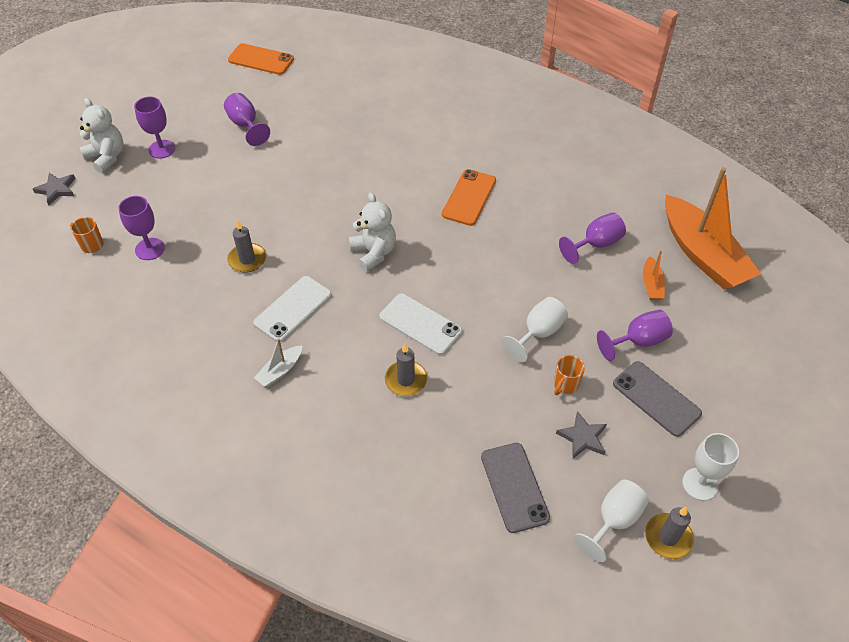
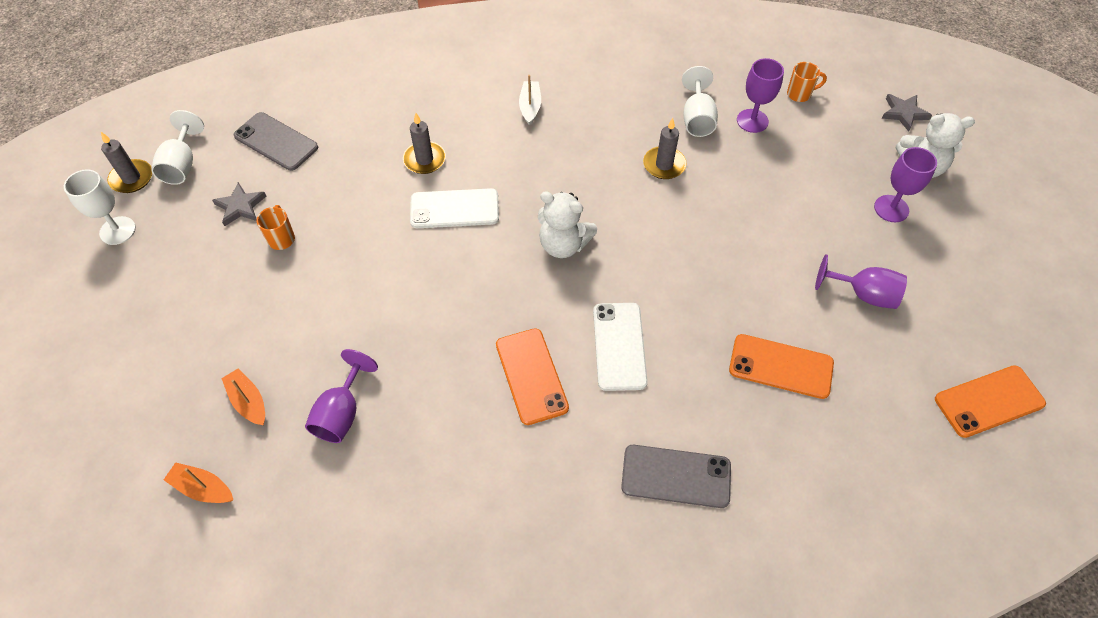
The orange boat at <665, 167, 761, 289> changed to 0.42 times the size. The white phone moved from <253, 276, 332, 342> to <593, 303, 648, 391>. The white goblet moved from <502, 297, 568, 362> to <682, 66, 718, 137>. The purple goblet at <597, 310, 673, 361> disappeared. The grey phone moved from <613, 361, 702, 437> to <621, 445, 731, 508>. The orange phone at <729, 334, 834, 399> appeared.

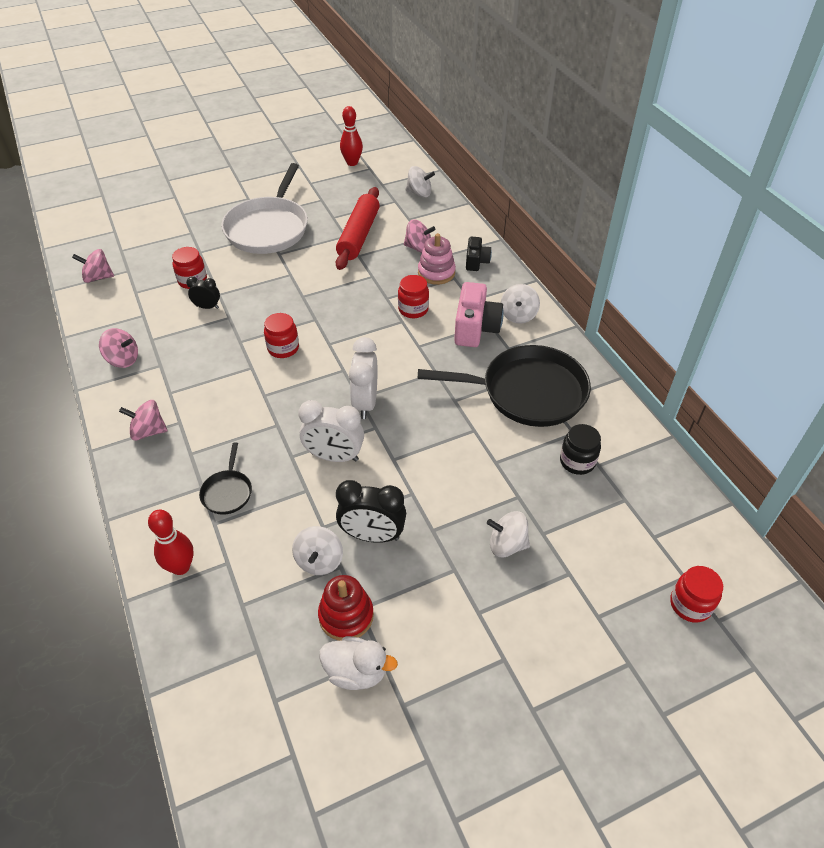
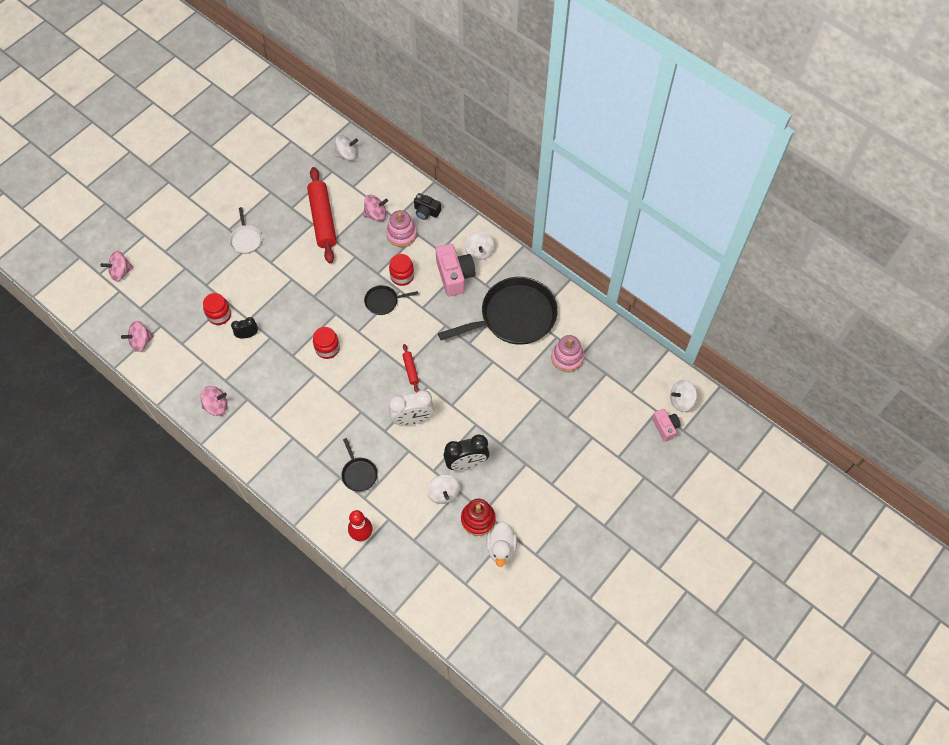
The red bowling pin at <340, 106, 363, 166> disappeared. The white pan at <221, 163, 308, 254> changed to 0.44 times the size. The black camera at <466, 237, 492, 271> turned 135 degrees clockwise. The white clock at <349, 337, 377, 419> was replaced by the red rolling pin at <402, 344, 419, 393>. The pink spinning top moved from <119, 400, 168, 440> to <101, 251, 134, 281>. The black jar at <560, 424, 601, 475> was replaced by the pink stacking toy at <551, 335, 584, 372>. The white spinning top moved from <487, 511, 530, 557> to <670, 380, 697, 412>. The red jar at <670, 566, 723, 623> was replaced by the pink camera at <652, 409, 681, 442>. The white duck at <319, 636, 398, 690> turned 105 degrees clockwise. The black pan at <364, 285, 418, 315> appeared.

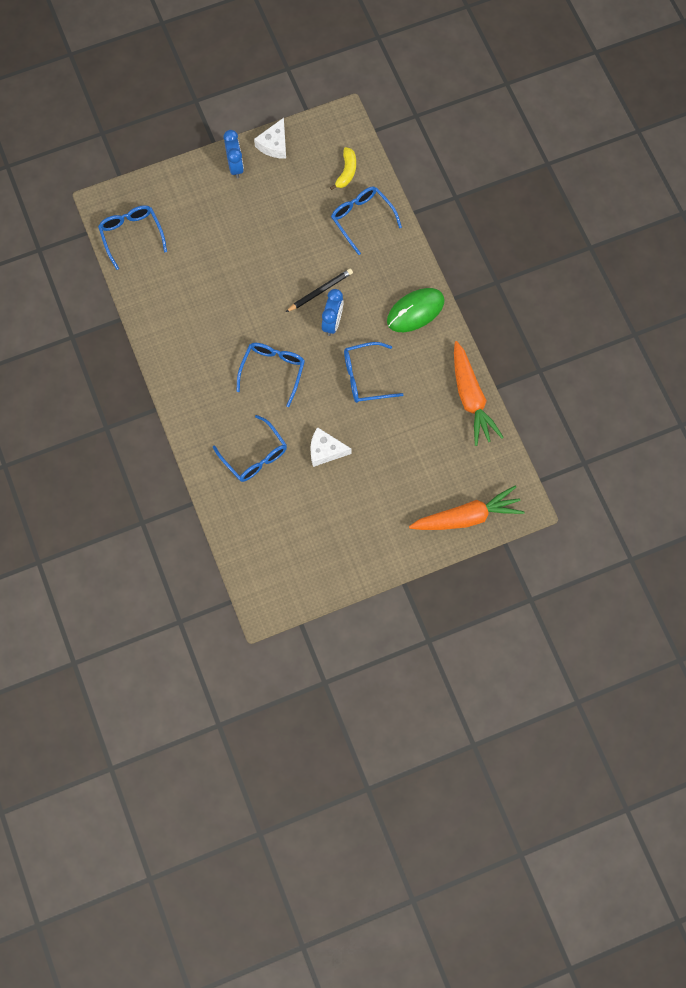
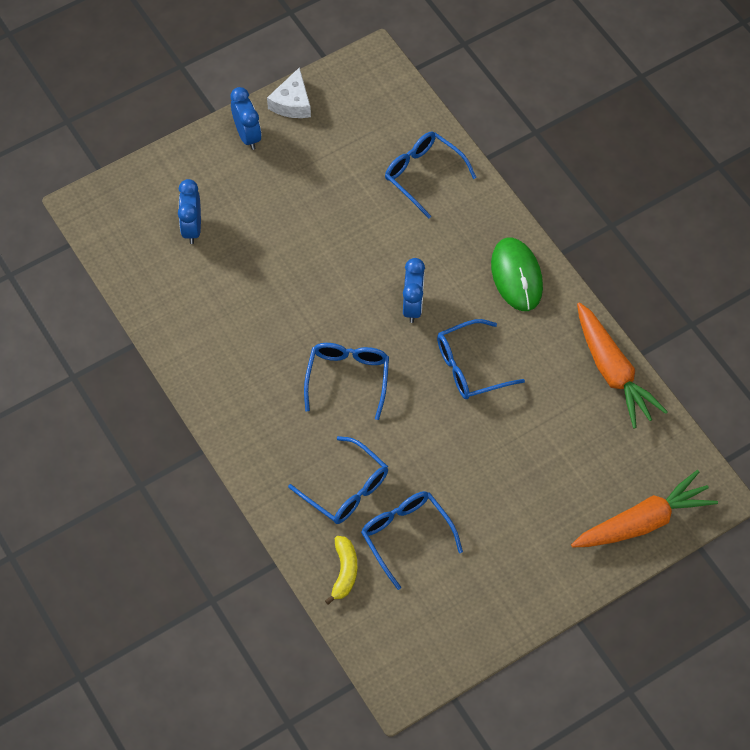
The yellow banana moved from <330, 147, 356, 190> to <325, 536, 357, 605>. The blue glasses moved from <98, 205, 167, 270> to <361, 491, 463, 590>. The black pencil at <286, 269, 353, 312> disappeared. The green mouse at <387, 288, 444, 332> turned 60 degrees counterclockwise. The white cheese at <310, 427, 352, 467> disappeared. The blue clock at <178, 179, 201, 244> appeared.

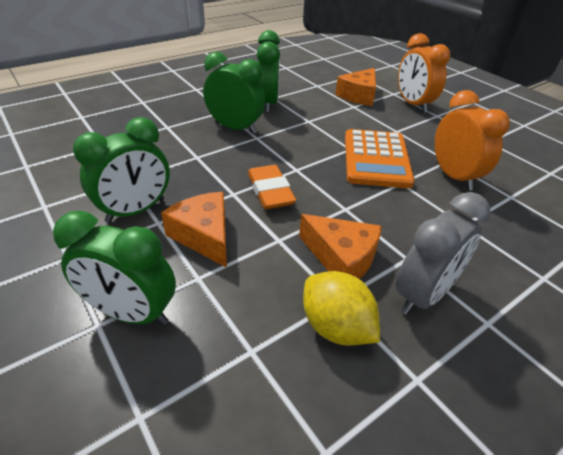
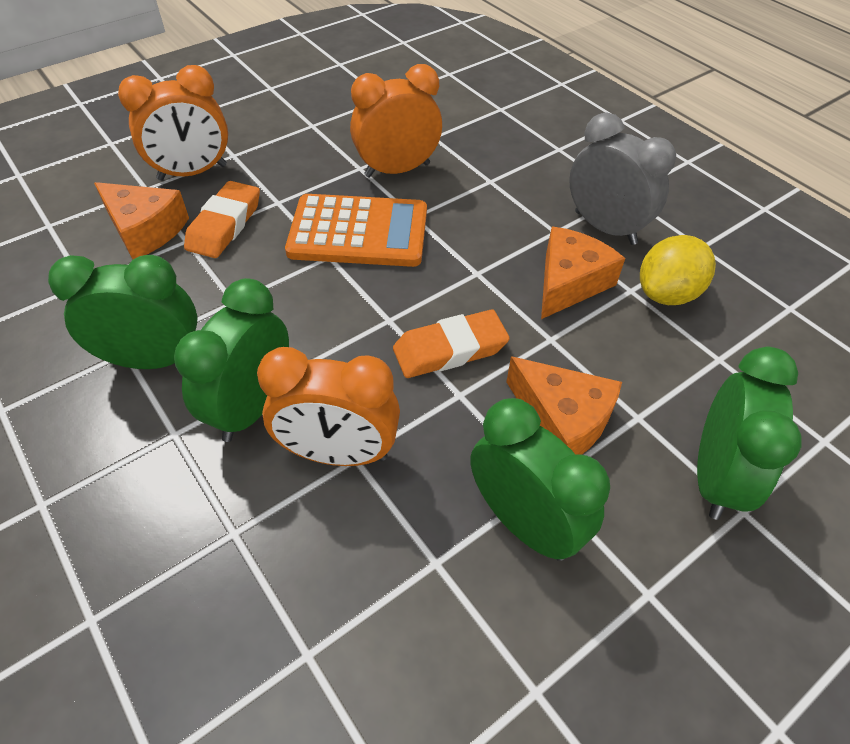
The orange cheese at <161, 192, 227, 268> turned 105 degrees counterclockwise. The orange eraser at <184, 181, 260, 258> appeared. The orange clock at <257, 347, 400, 466> appeared.

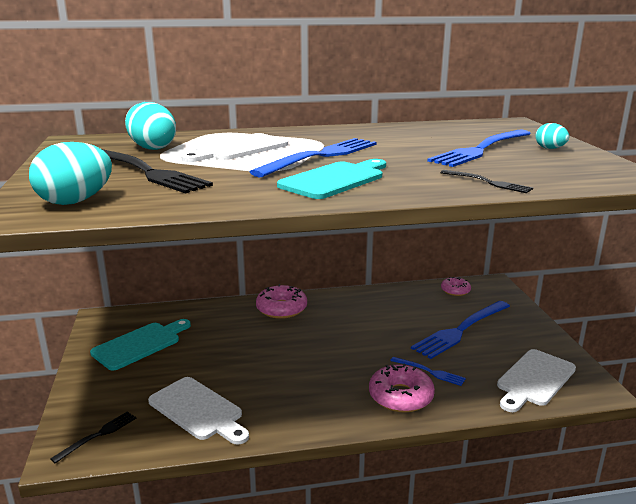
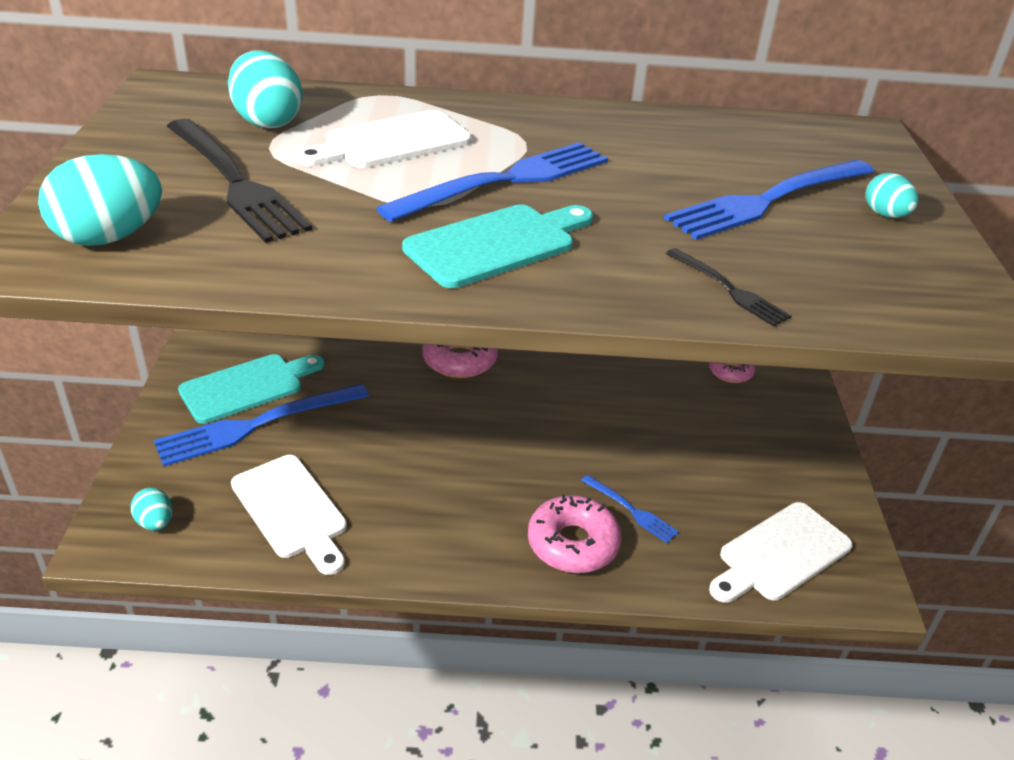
The blue fork moved from <411, 301, 510, 359> to <154, 384, 369, 466>. The black fork at <50, 411, 136, 464> was replaced by the turquoise egg at <131, 488, 173, 531>.

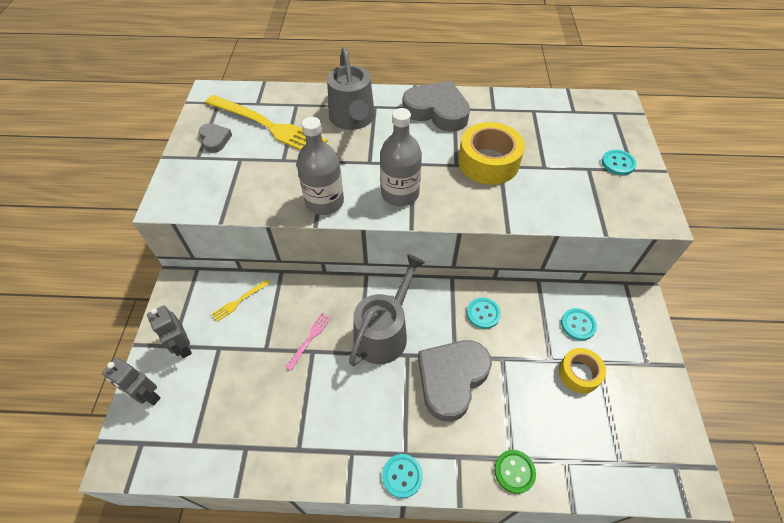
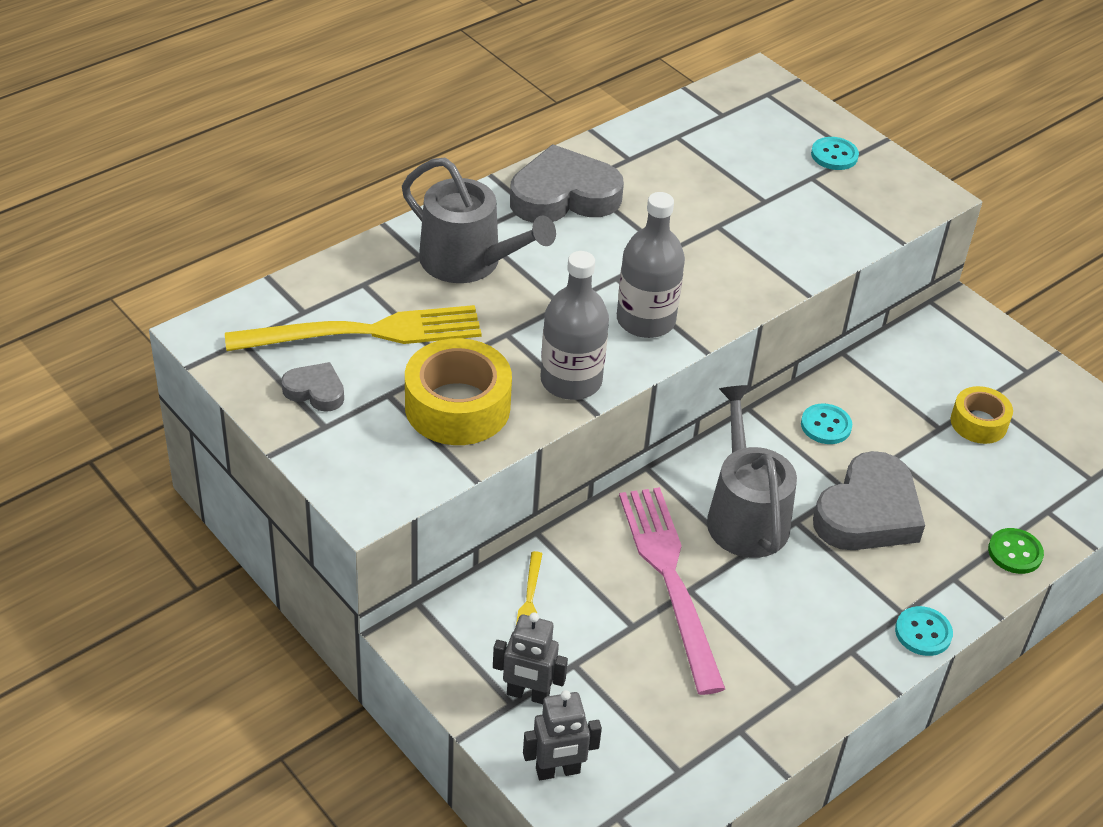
The yellow tape moved from <458, 122, 525, 185> to <405, 338, 512, 445>. The turquoise button at <561, 308, 597, 341> disappeared. The pink fork at <285, 313, 331, 371> changed to 2.39 times the size. The grey heart at <418, 340, 492, 422> turned 135 degrees counterclockwise.

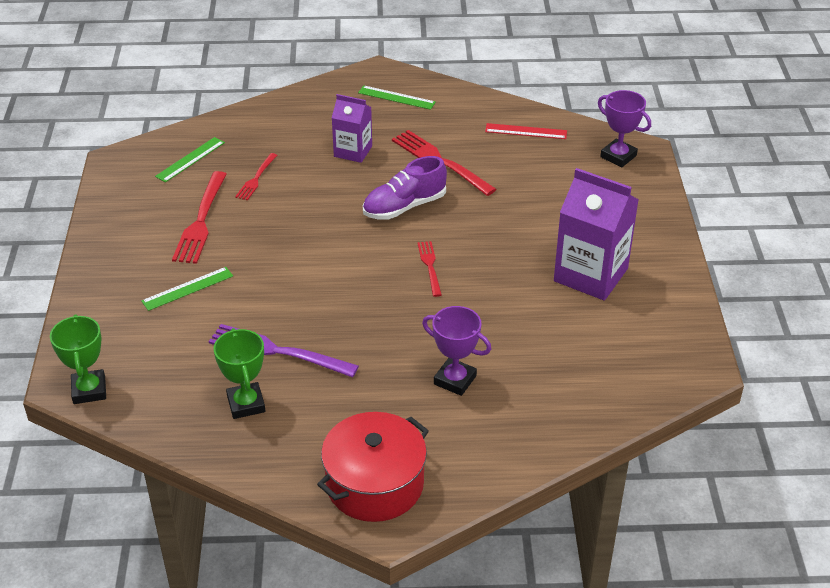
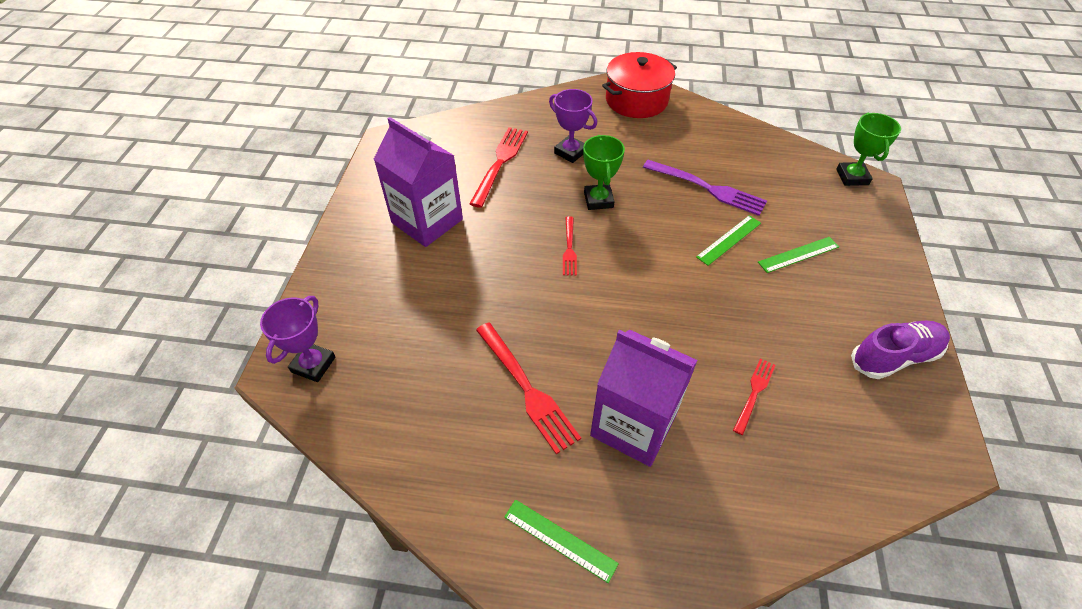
The purple trophy at <598, 90, 651, 167> turned 60 degrees clockwise. The purple carton at <332, 94, 372, 163> changed to 1.69 times the size. The red ruler at <485, 123, 567, 139> disappeared. The green ruler moved from <155, 137, 225, 182> to <696, 215, 761, 266>. The purple shoe moved from <363, 156, 447, 220> to <851, 320, 950, 379>. The red fork moved from <172, 171, 227, 264> to <469, 127, 528, 208>. The green trophy moved from <213, 328, 265, 419> to <583, 135, 625, 210>.

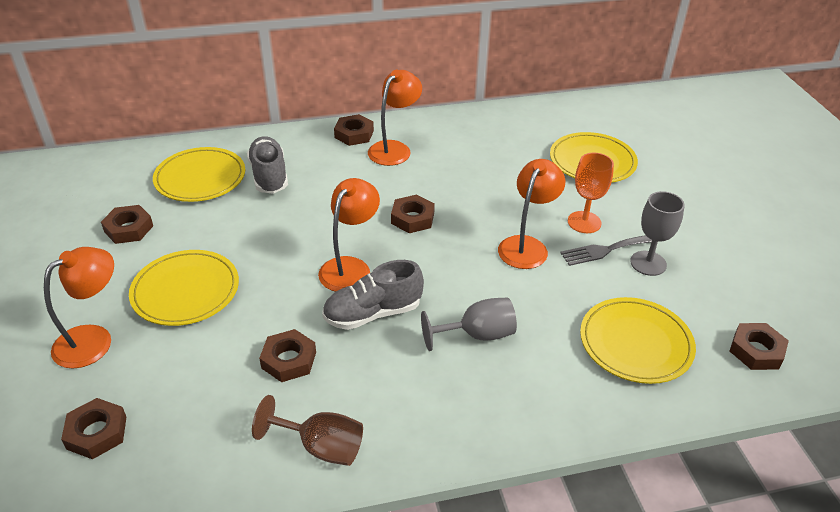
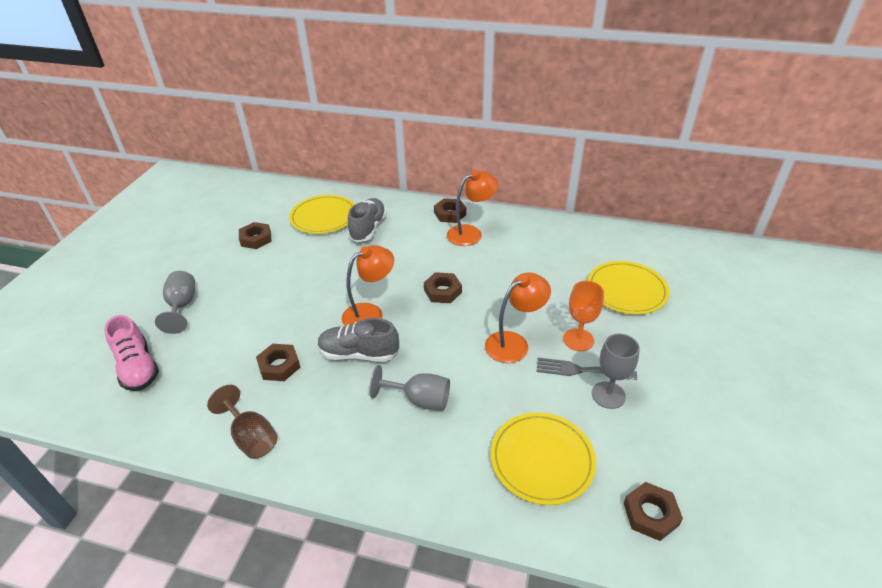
The orange lamp at <44, 247, 114, 369> was replaced by the grey goblet at <155, 271, 195, 334>. The yellow plate at <129, 250, 239, 326> disappeared. The brown nut at <61, 398, 126, 459> was replaced by the pink shoe at <104, 315, 159, 391>.

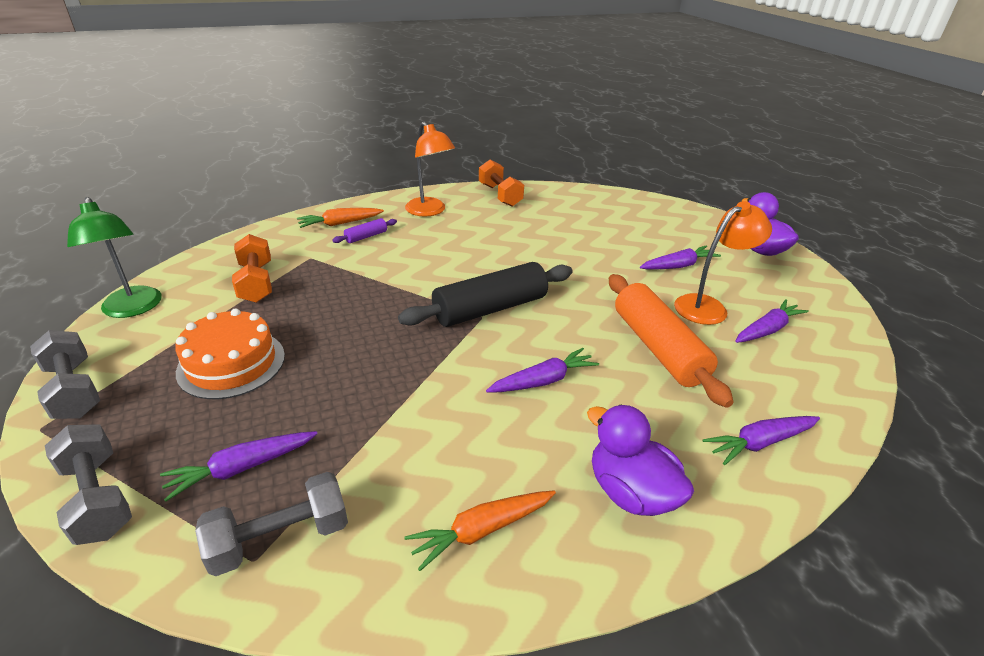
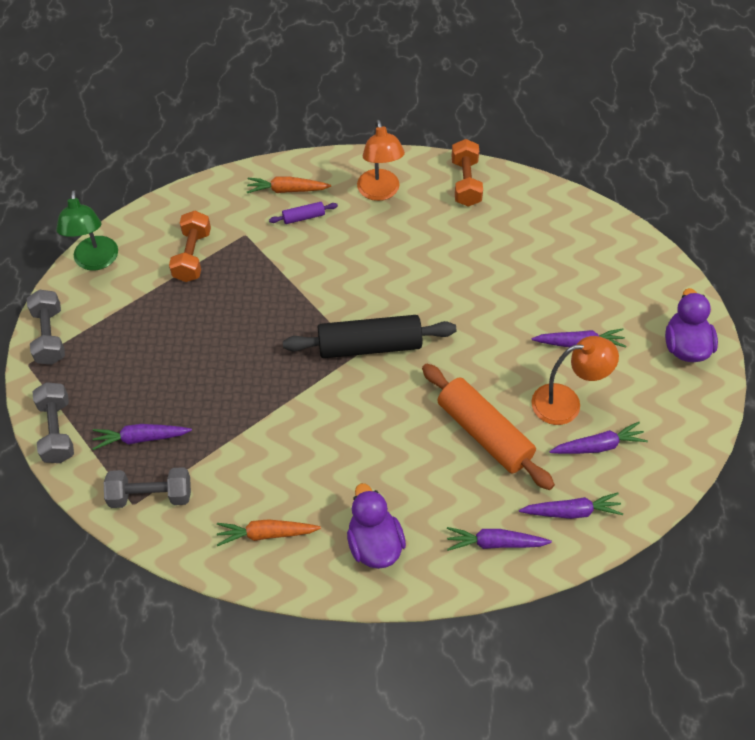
The orange rolling pin at <609, 274, 734, 408> turned 45 degrees counterclockwise. The orange cake at <175, 308, 285, 399> disappeared. The purple carrot moved from <486, 348, 599, 393> to <519, 492, 623, 519>.

